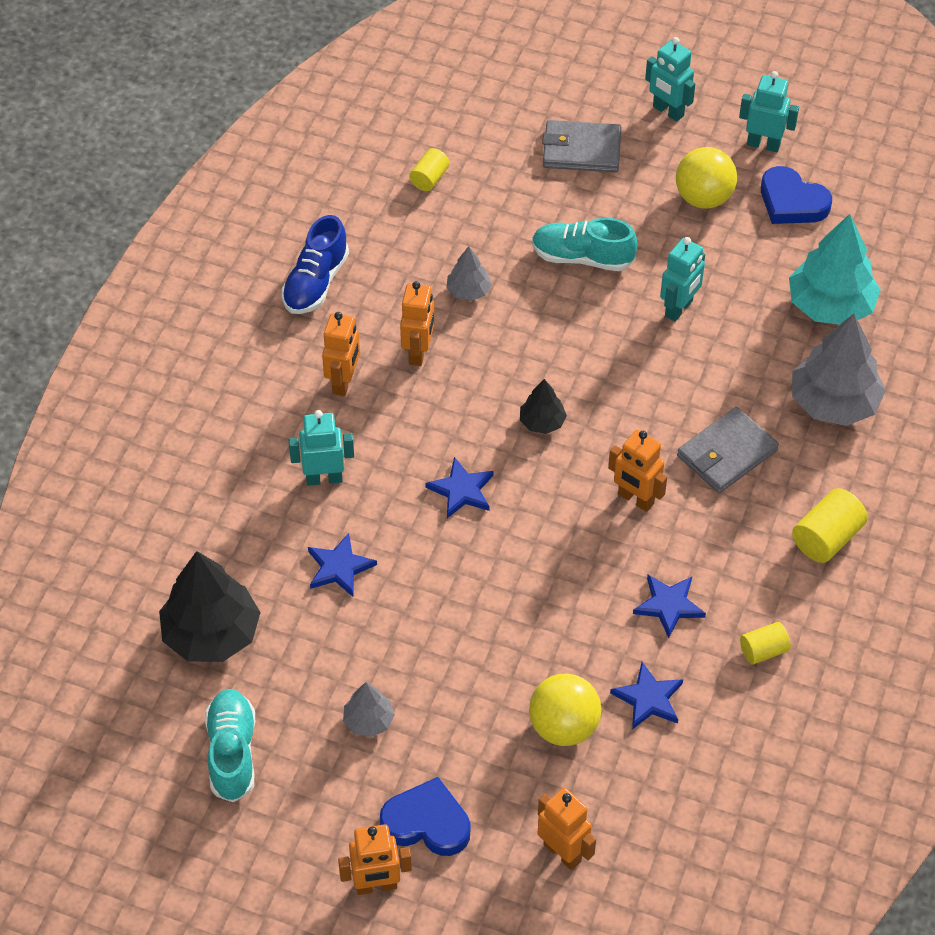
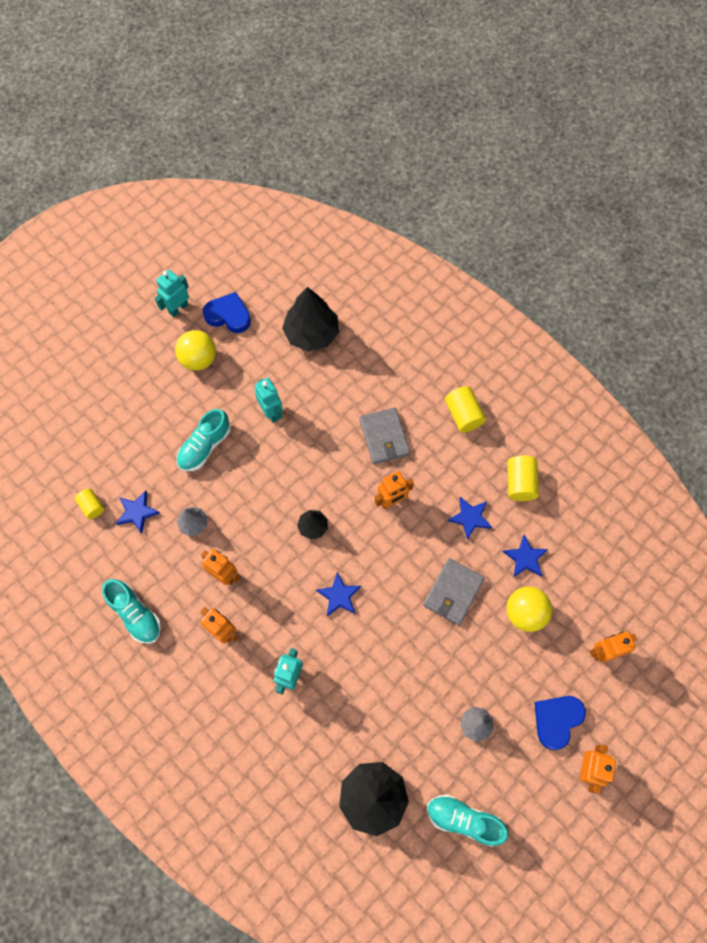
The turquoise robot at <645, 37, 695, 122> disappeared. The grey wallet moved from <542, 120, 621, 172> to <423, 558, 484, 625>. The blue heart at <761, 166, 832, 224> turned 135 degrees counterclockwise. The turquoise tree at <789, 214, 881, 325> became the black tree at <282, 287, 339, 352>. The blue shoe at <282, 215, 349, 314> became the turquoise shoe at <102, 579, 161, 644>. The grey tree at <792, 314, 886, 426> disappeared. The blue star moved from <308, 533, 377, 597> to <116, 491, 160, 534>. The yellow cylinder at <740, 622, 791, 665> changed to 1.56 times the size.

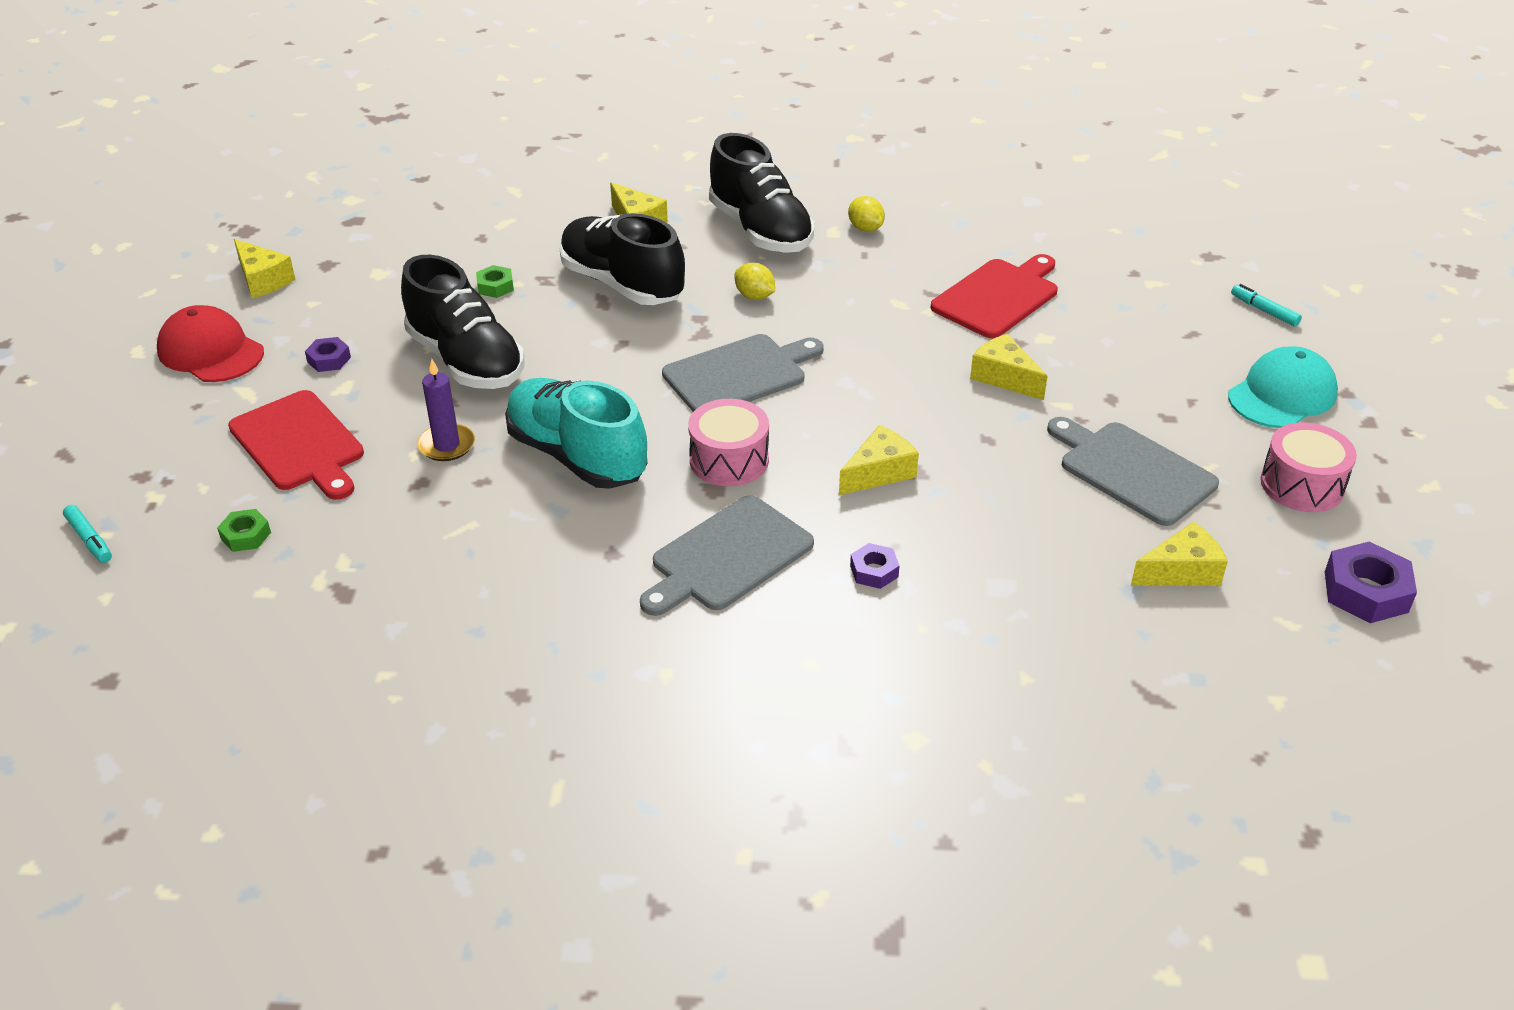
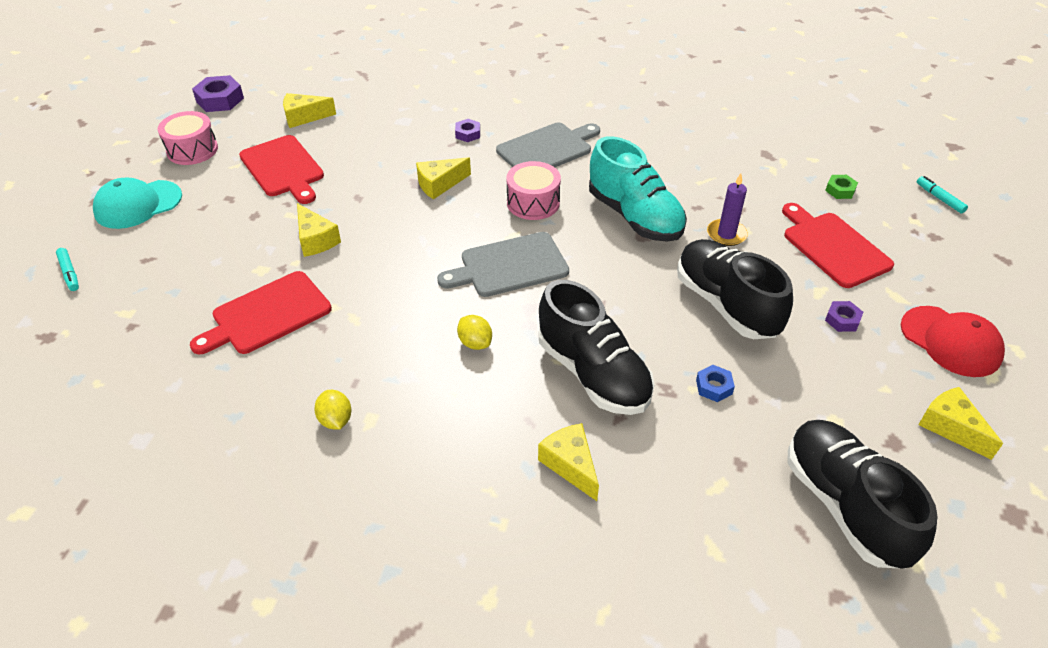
The black shoe moved from <709, 133, 814, 253> to <787, 420, 938, 569>. The green nut at <476, 265, 514, 298> became the blue nut at <696, 365, 735, 402>. The grey cutting board at <1047, 417, 1219, 526> became the red cutting board at <239, 135, 324, 204>.

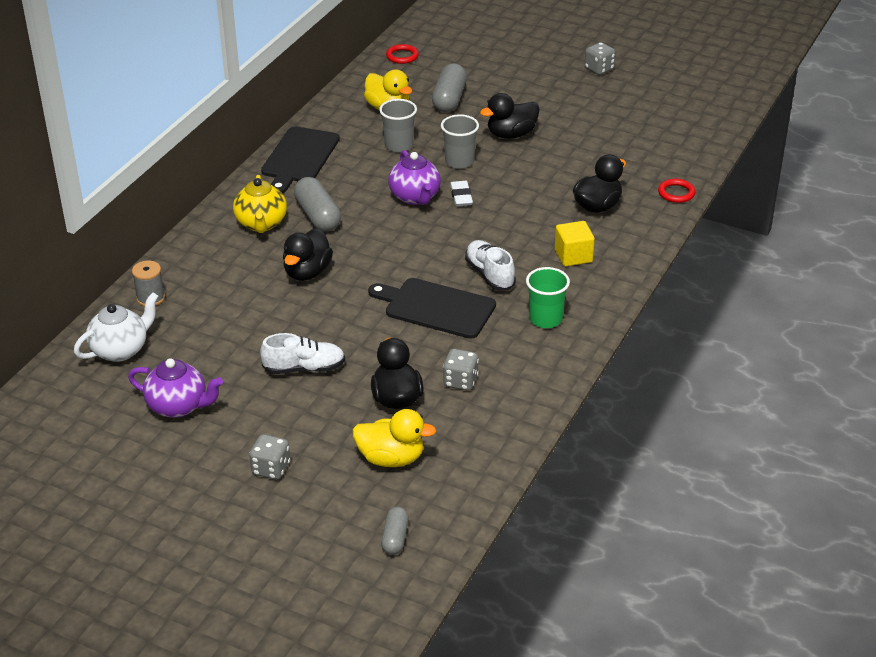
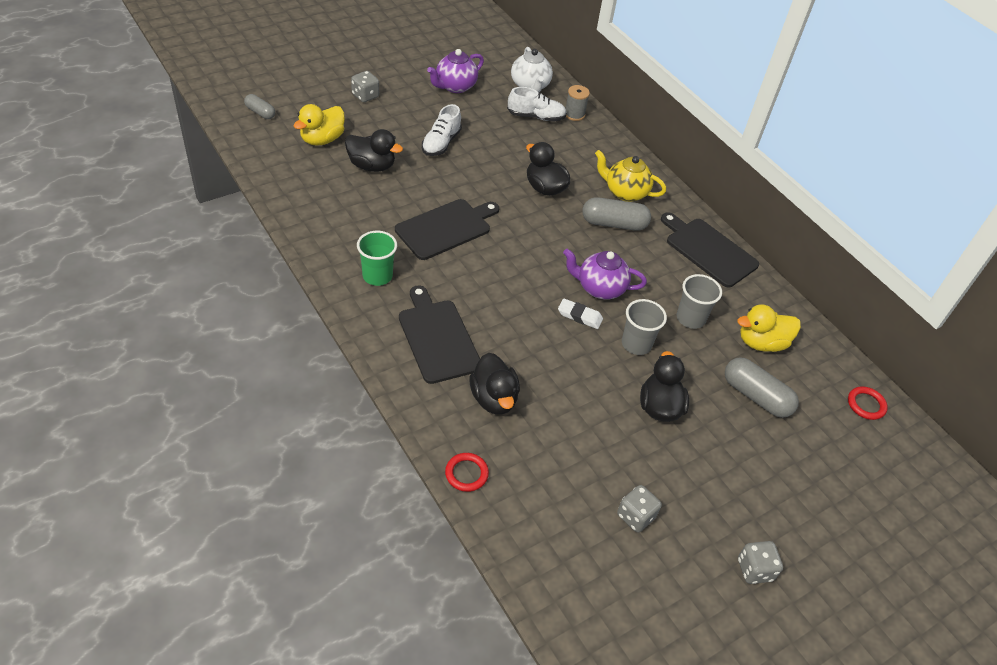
The yellow cube at <555, 221, 595, 266> was replaced by the black cutting board at <399, 285, 480, 384>. The white shoe moved from <465, 240, 516, 290> to <507, 87, 567, 122>. The grey dice moved from <443, 349, 479, 391> to <617, 485, 662, 532>.

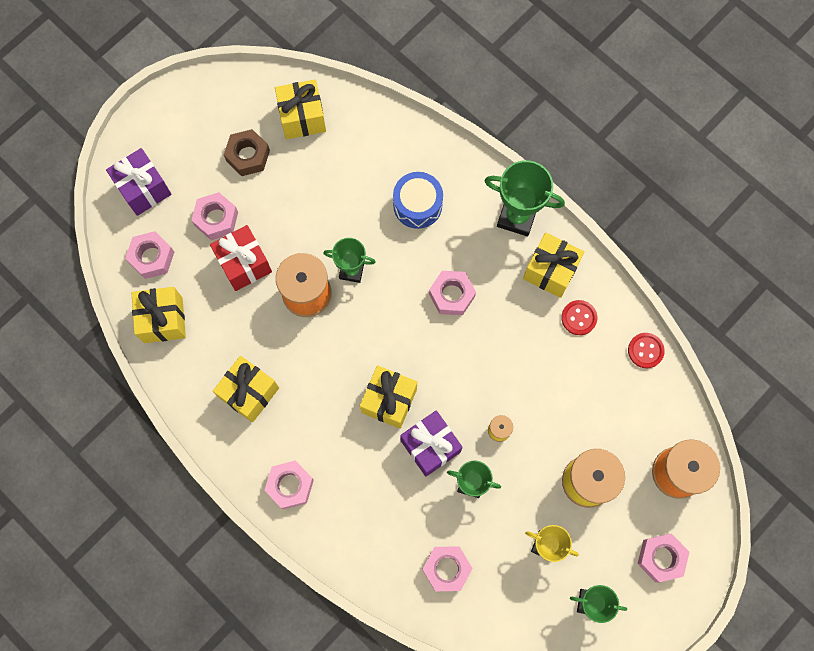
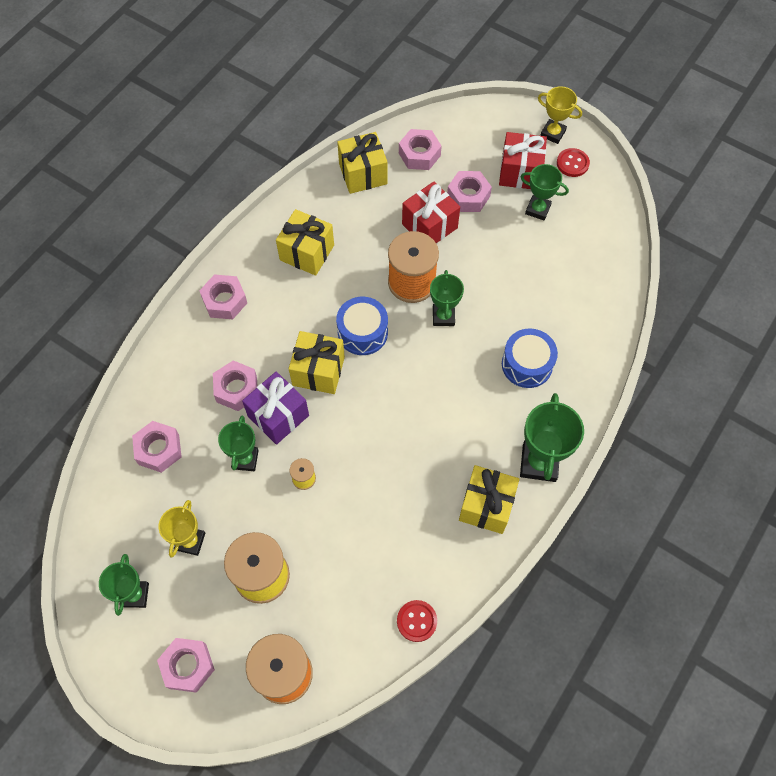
The yellow gift at <275, 79, 326, 139> disappeared. The brown nut at <224, 129, 270, 176> was replaced by the green trophy at <521, 164, 569, 220>. The purple gift at <106, 148, 172, 216> disappeared. The pink nut moved from <429, 271, 476, 315> to <213, 361, 257, 411>. The red button moved from <561, 300, 597, 335> to <557, 148, 590, 177>. The yellow trophy at <538, 86, 582, 144> appeared. The red gift at <499, 132, 547, 189> appeared. The blue drum at <336, 297, 388, 355> appeared.

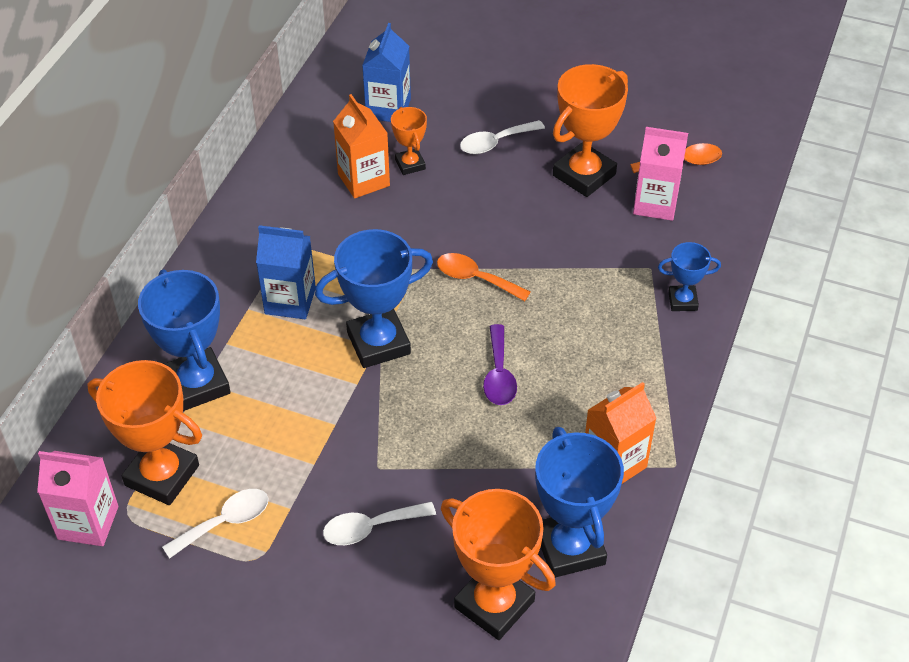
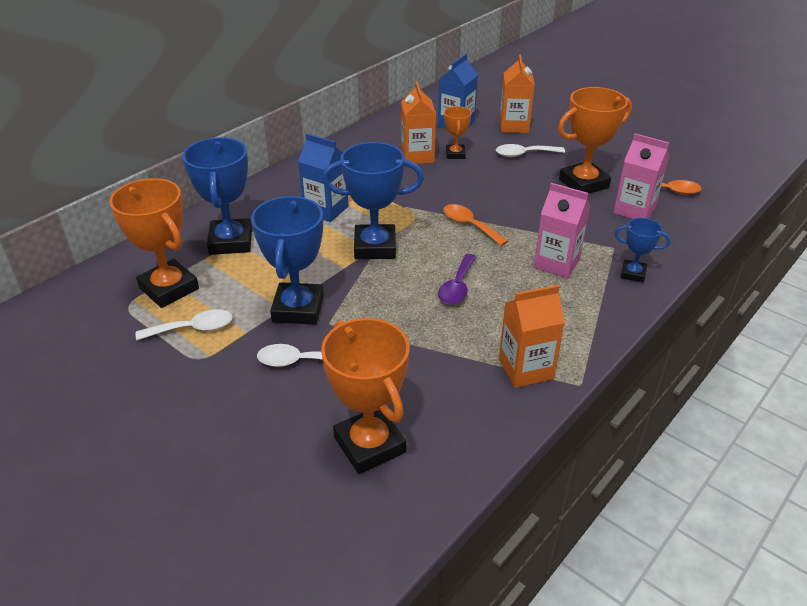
The blue trophy moved from <535, 427, 624, 578> to <251, 196, 324, 325>. The pink carton moved from <37, 451, 118, 546> to <534, 183, 590, 278>. The orange carton at <500, 55, 535, 133> appeared.

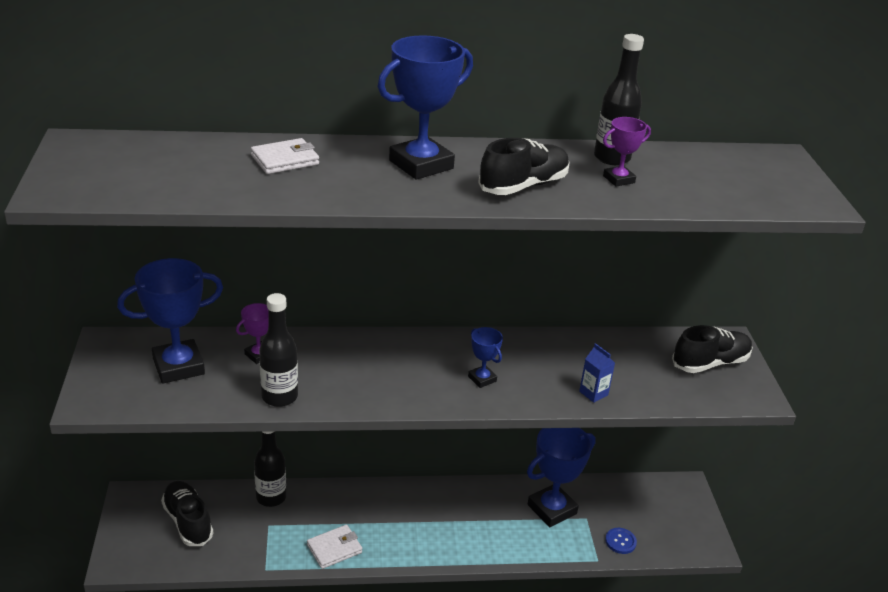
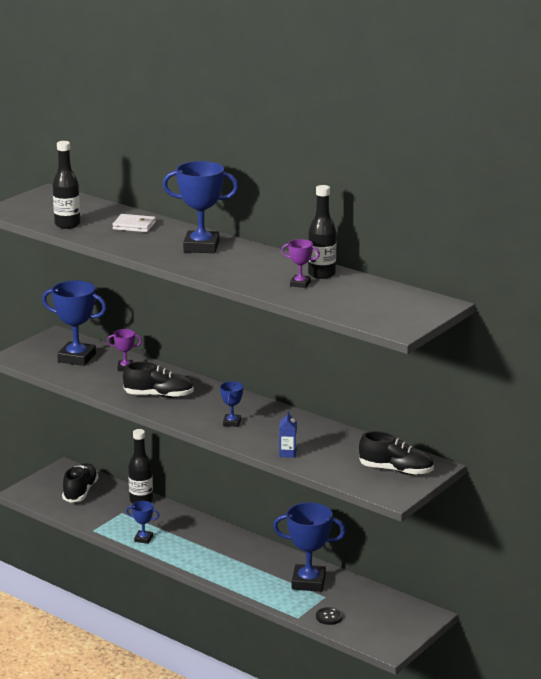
The black shoe moved from <478, 138, 570, 195> to <123, 362, 194, 398>. The black bottle moved from <259, 293, 298, 407> to <53, 141, 80, 229>. The white wallet at <307, 525, 362, 569> was replaced by the blue trophy at <126, 501, 160, 544>. The blue button at <605, 528, 637, 554> became the black button at <316, 607, 343, 625>.

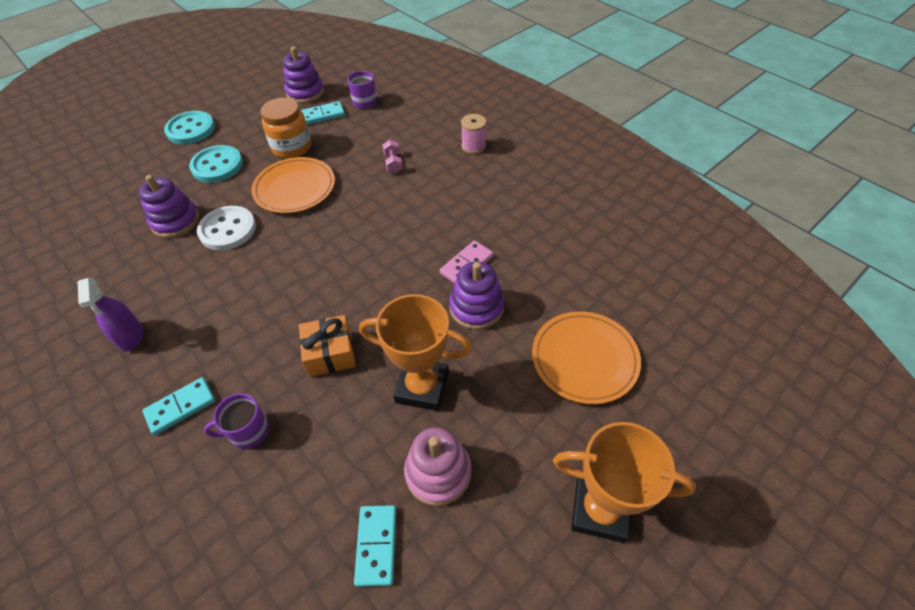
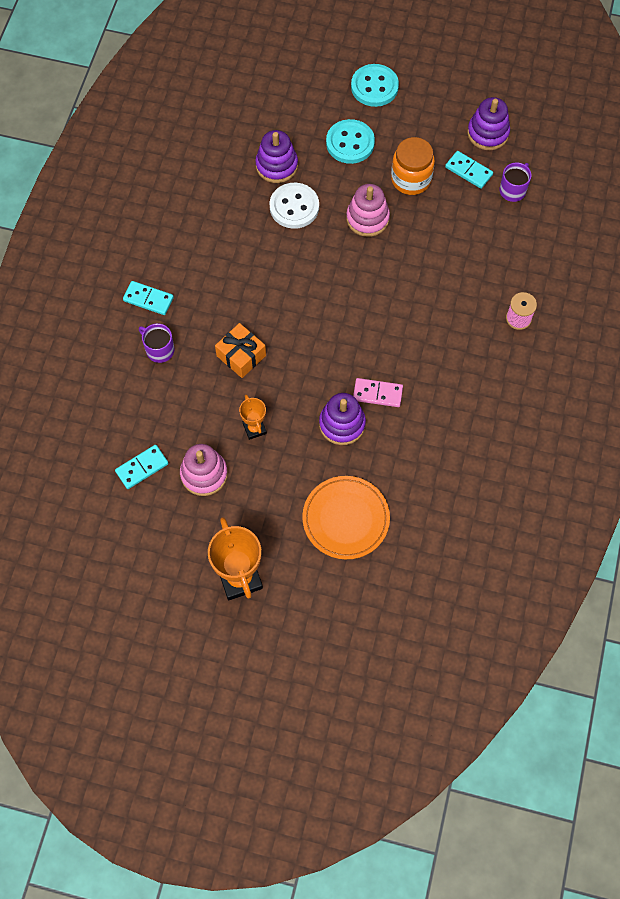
The pink dumbbell at <382, 140, 403, 173> disappeared. The orange plate at <251, 157, 335, 213> was replaced by the pink stacking toy at <346, 184, 390, 237>. The purple spray bottle at <78, 277, 143, 352> disappeared. The orange trophy at <359, 294, 472, 411> changed to 0.54 times the size.

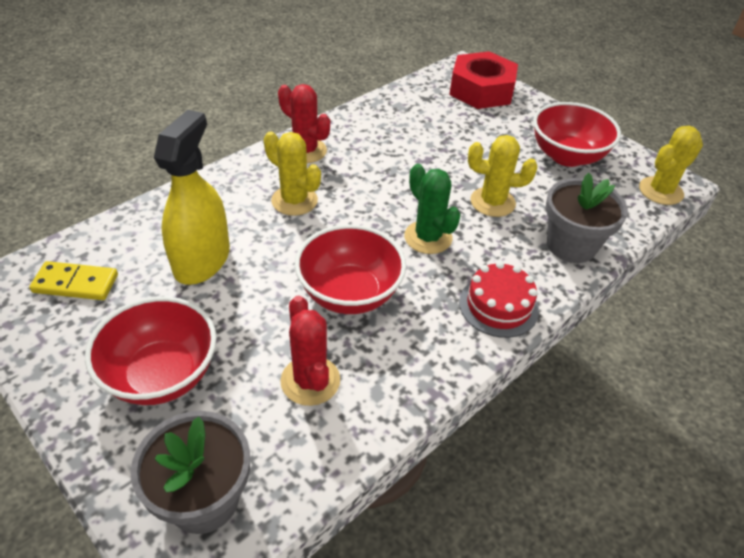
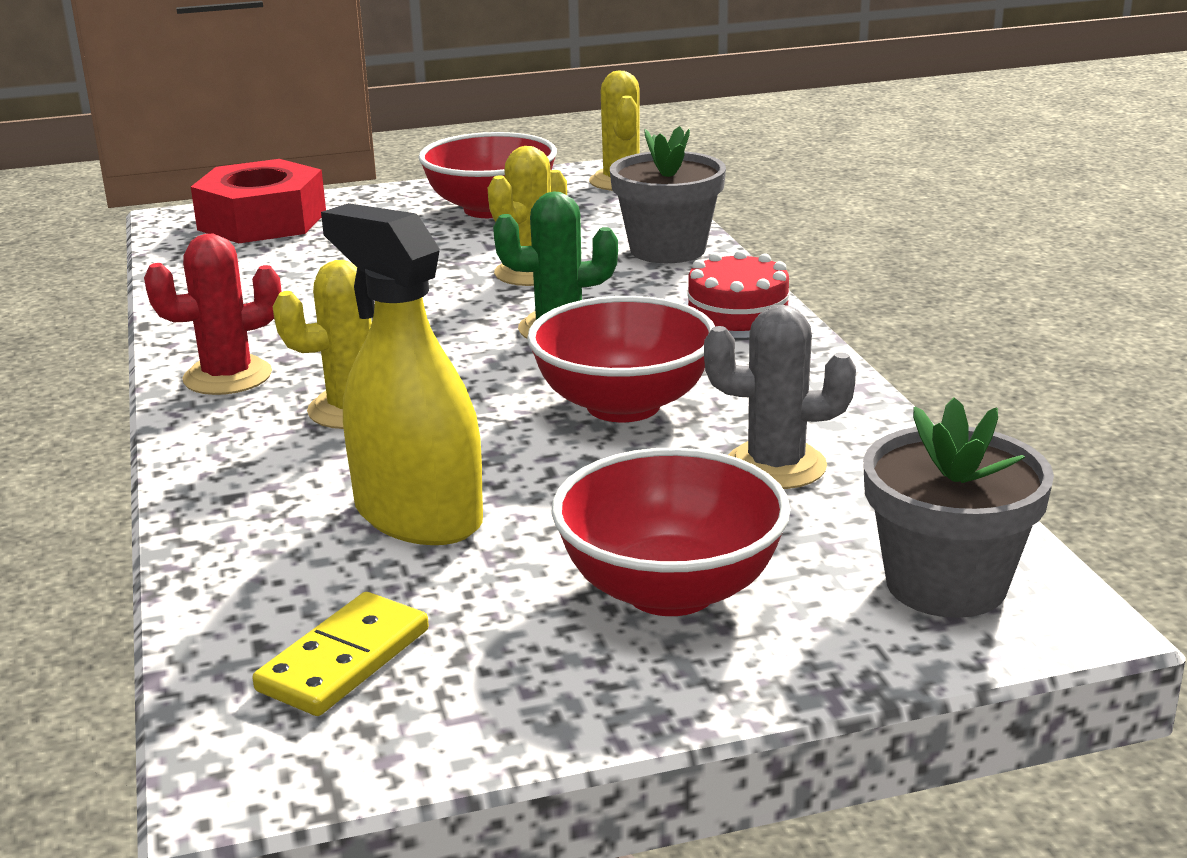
The red cactus at <280, 295, 340, 406> became the grey cactus at <704, 305, 856, 489>.

